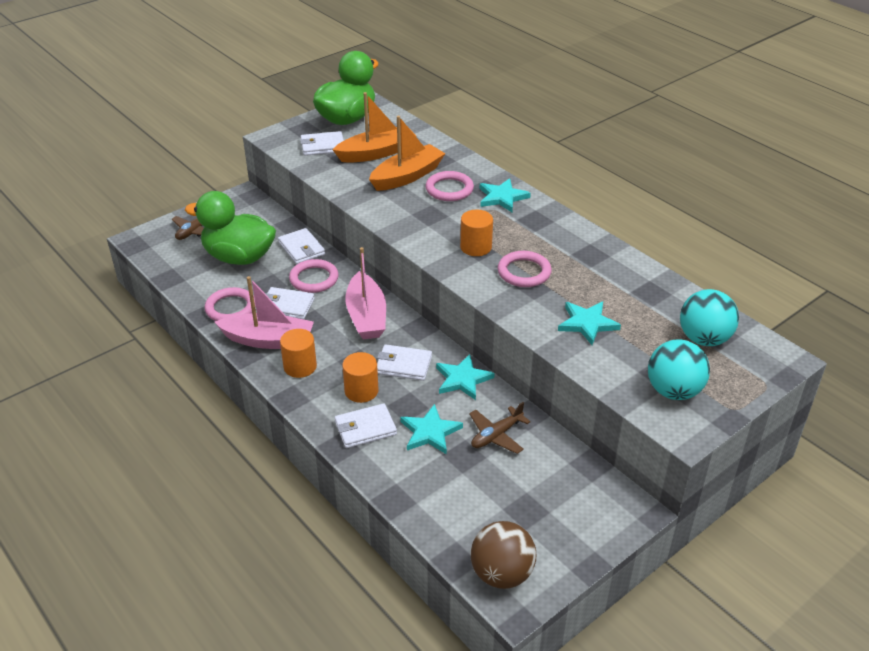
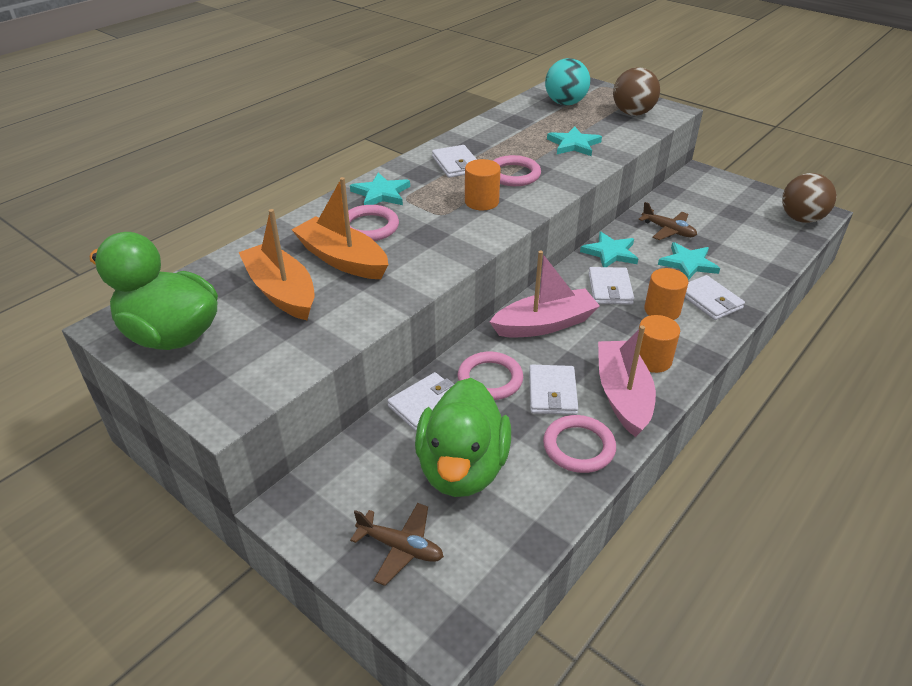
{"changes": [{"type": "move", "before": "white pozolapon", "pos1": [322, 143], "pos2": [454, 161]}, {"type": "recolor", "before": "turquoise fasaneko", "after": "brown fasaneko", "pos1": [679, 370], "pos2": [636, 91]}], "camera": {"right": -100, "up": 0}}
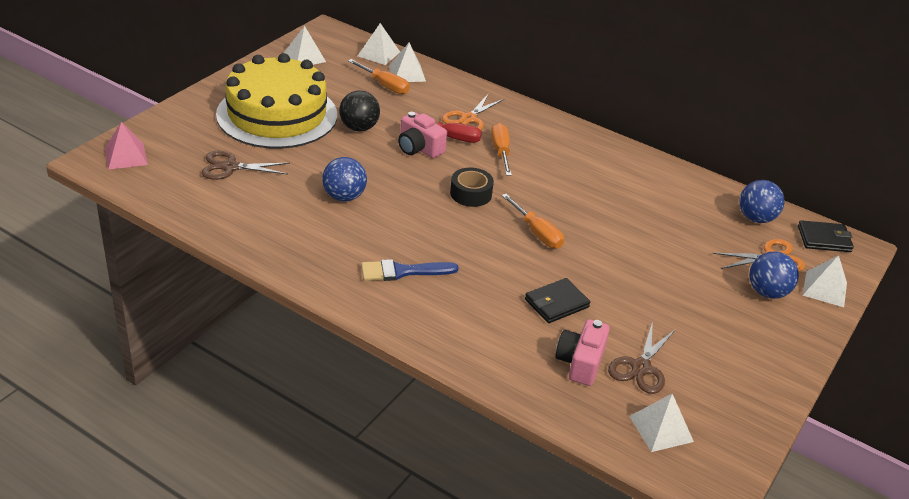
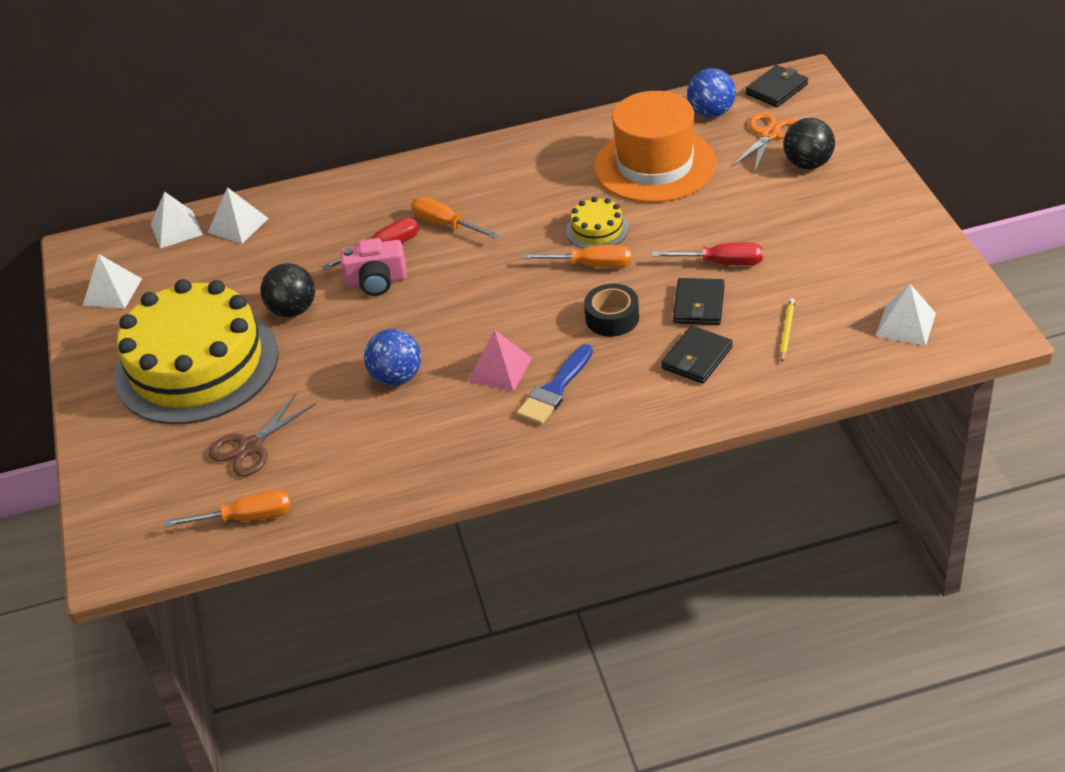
{"changes": [{"type": "move", "before": "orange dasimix", "pos1": [379, 76], "pos2": [227, 508]}, {"type": "move", "before": "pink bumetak", "pos1": [126, 146], "pos2": [500, 360]}, {"type": "insert", "after": "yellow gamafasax", "pos2": [597, 223]}, {"type": "move", "before": "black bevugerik", "pos1": [472, 187], "pos2": [611, 310]}, {"type": "insert", "after": "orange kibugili", "pos2": [655, 147]}, {"type": "insert", "after": "red dasimix", "pos2": [707, 254]}, {"type": "insert", "after": "black pozolapon", "pos2": [697, 354]}, {"type": "replace", "before": "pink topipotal", "after": "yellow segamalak", "pos1": [582, 352], "pos2": [787, 330]}, {"type": "recolor", "before": "blue fasaneko", "after": "black fasaneko", "pos1": [774, 275], "pos2": [809, 143]}, {"type": "delete", "before": "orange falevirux", "pos1": [473, 112]}, {"type": "delete", "before": "brown falevirux", "pos1": [642, 357]}, {"type": "delete", "before": "white bumetak", "pos1": [824, 281]}], "camera": {"right": -40, "up": 5}}
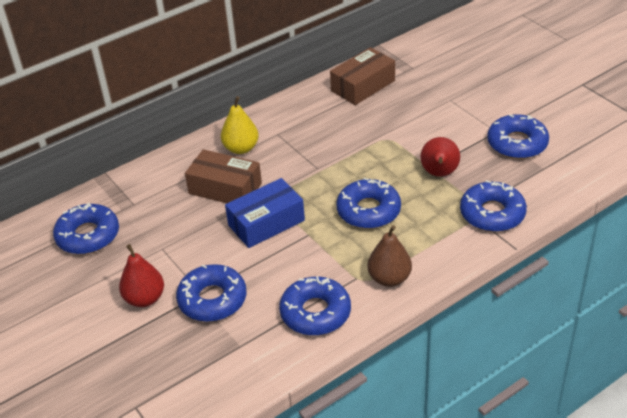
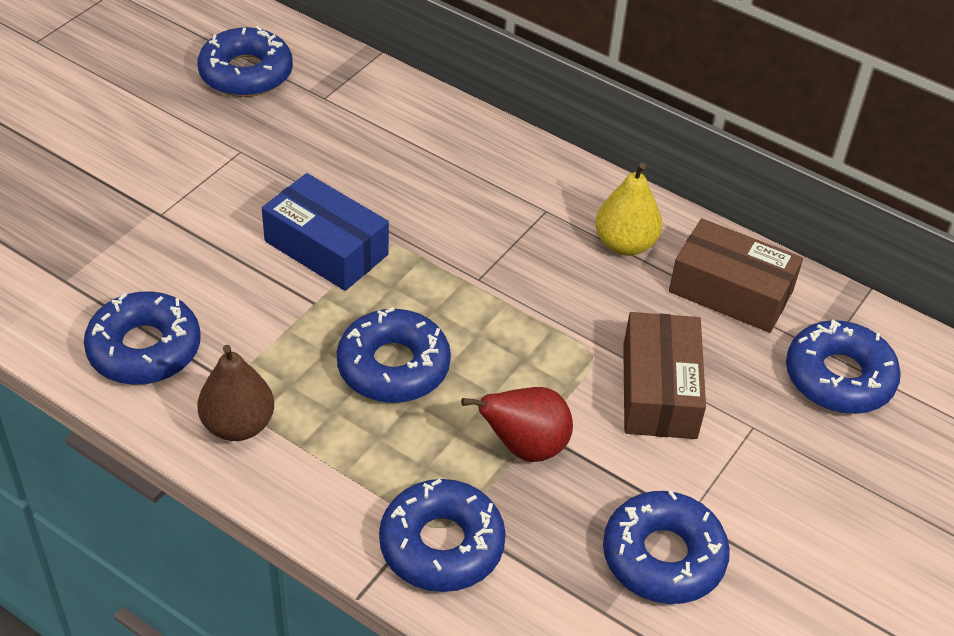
{"changes": [{"type": "move", "before": "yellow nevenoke", "pos1": [240, 125], "pos2": [628, 209]}, {"type": "move", "before": "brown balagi", "pos1": [223, 176], "pos2": [664, 375]}, {"type": "move", "before": "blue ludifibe", "pos1": [211, 293], "pos2": [843, 367]}, {"type": "delete", "before": "red nevenoke", "pos1": [141, 275]}], "camera": {"right": 65, "up": 5}}
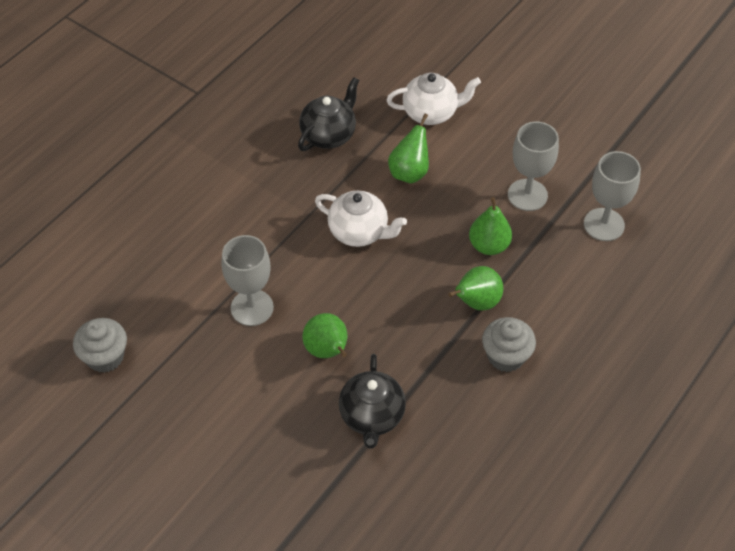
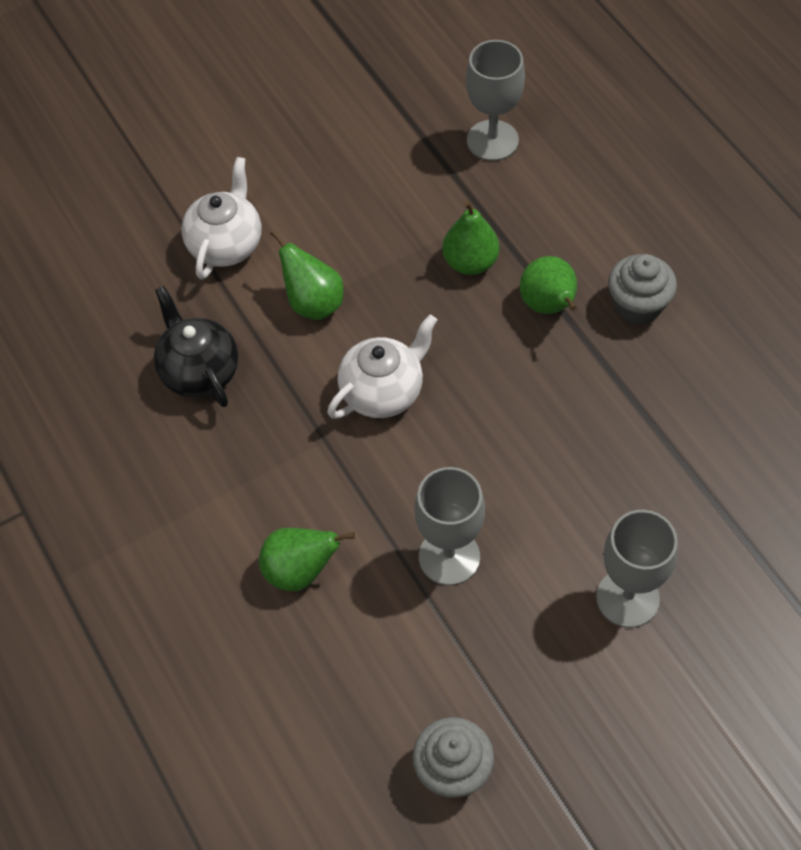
{"changes": [{"type": "move", "before": "green nevenoke", "pos1": [325, 335], "pos2": [307, 559]}, {"type": "move", "before": "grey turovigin", "pos1": [533, 166], "pos2": [637, 569]}, {"type": "delete", "before": "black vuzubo", "pos1": [372, 401]}], "camera": {"right": -65, "up": 5}}
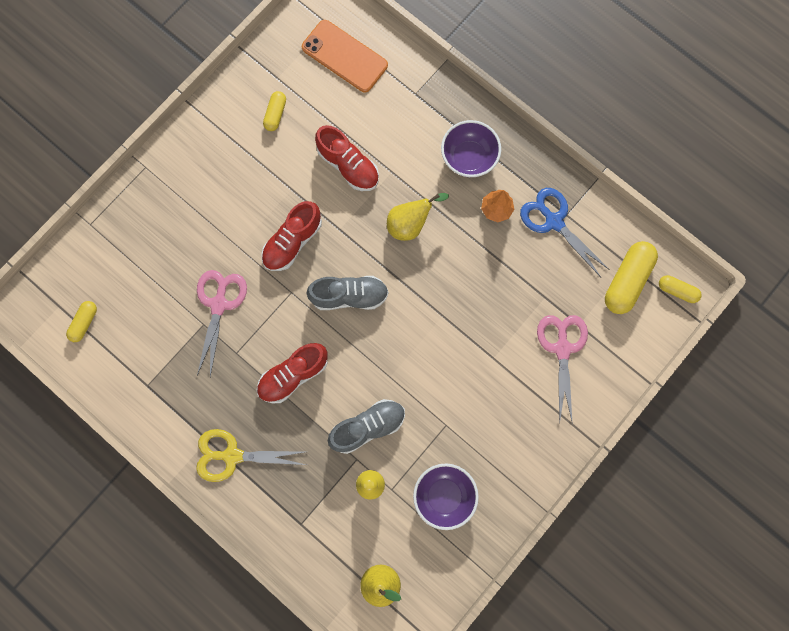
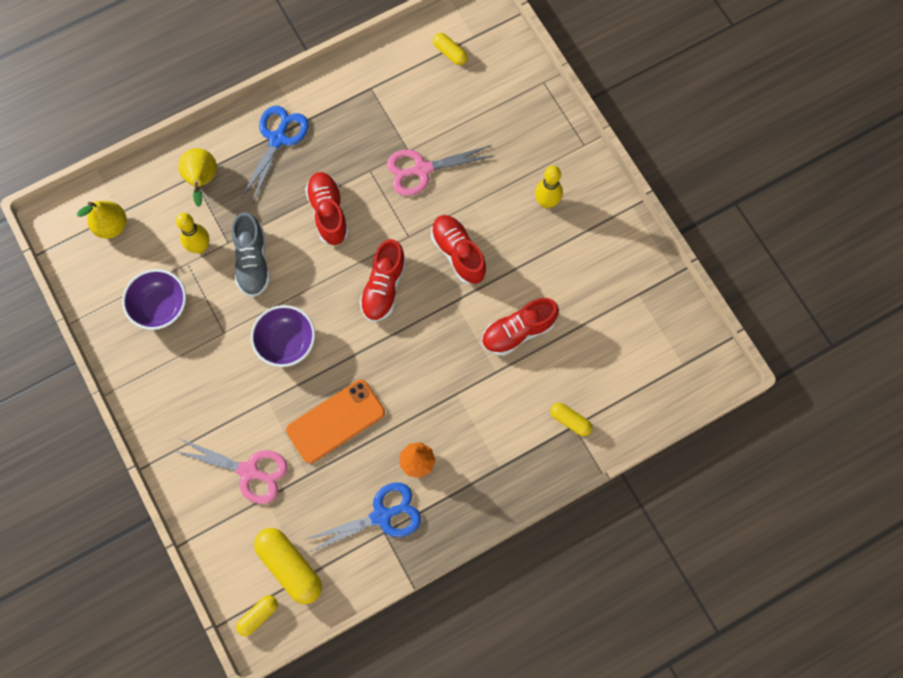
{"changes": [{"type": "move", "before": "yellow nevenoke", "pos1": [418, 217], "pos2": [197, 177]}, {"type": "recolor", "before": "yellow falevirux", "after": "blue falevirux", "pos1": [251, 455], "pos2": [274, 154]}, {"type": "move", "before": "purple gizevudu", "pos1": [471, 148], "pos2": [283, 336]}, {"type": "move", "before": "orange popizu", "pos1": [345, 56], "pos2": [335, 421]}, {"type": "recolor", "before": "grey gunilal", "after": "red gunilal", "pos1": [347, 293], "pos2": [382, 280]}, {"type": "rotate", "before": "pink falevirux", "pos1": [222, 323], "pos2": [440, 170], "turn": 135}, {"type": "insert", "after": "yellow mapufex", "pos2": [549, 187]}, {"type": "move", "before": "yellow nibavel", "pos1": [274, 111], "pos2": [571, 419]}], "camera": {"right": 110, "up": -5}}
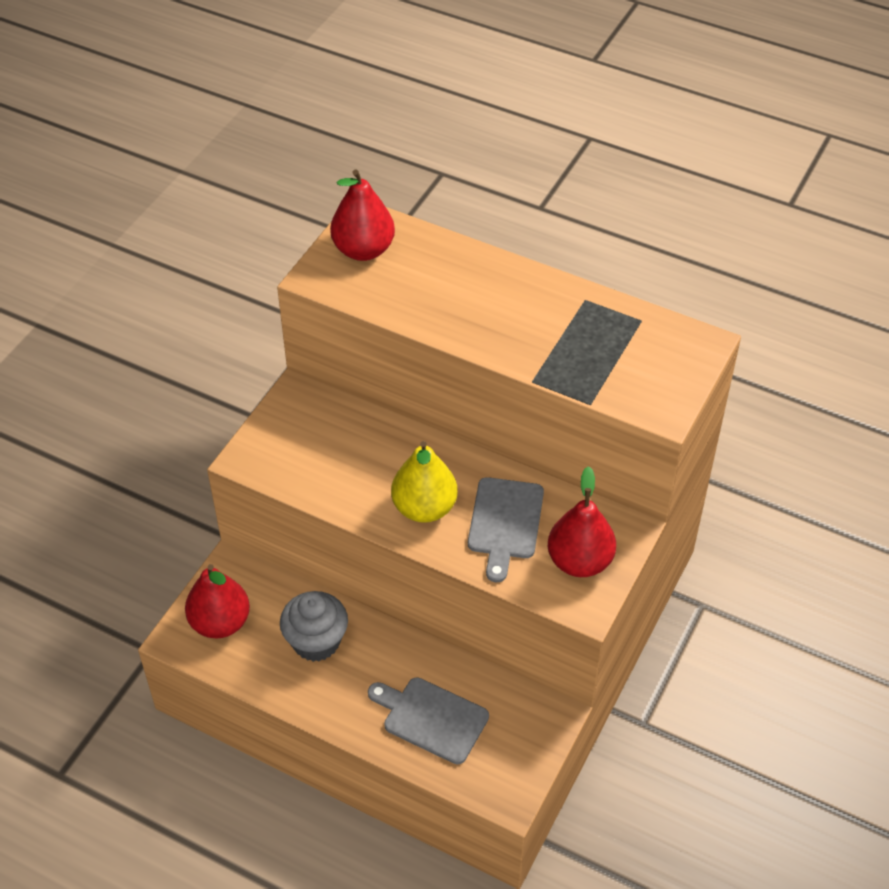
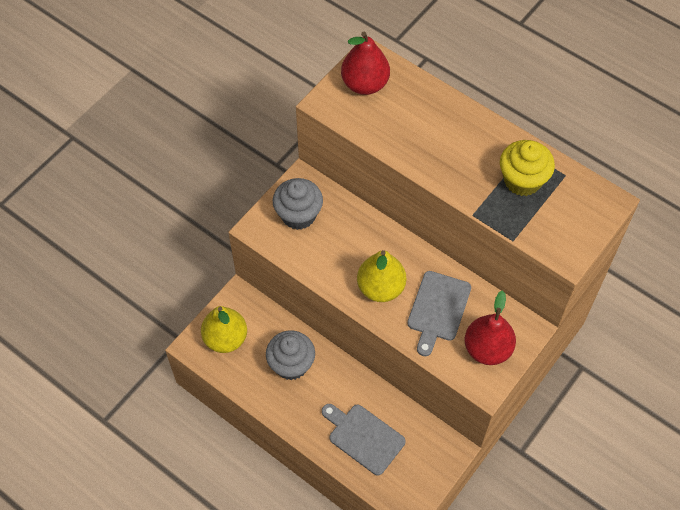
{"changes": [{"type": "recolor", "before": "red nevenoke", "after": "yellow nevenoke", "pos1": [217, 601], "pos2": [224, 329]}, {"type": "insert", "after": "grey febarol", "pos2": [298, 204]}, {"type": "insert", "after": "yellow febarol", "pos2": [527, 168]}], "camera": {"right": 10, "up": 10}}
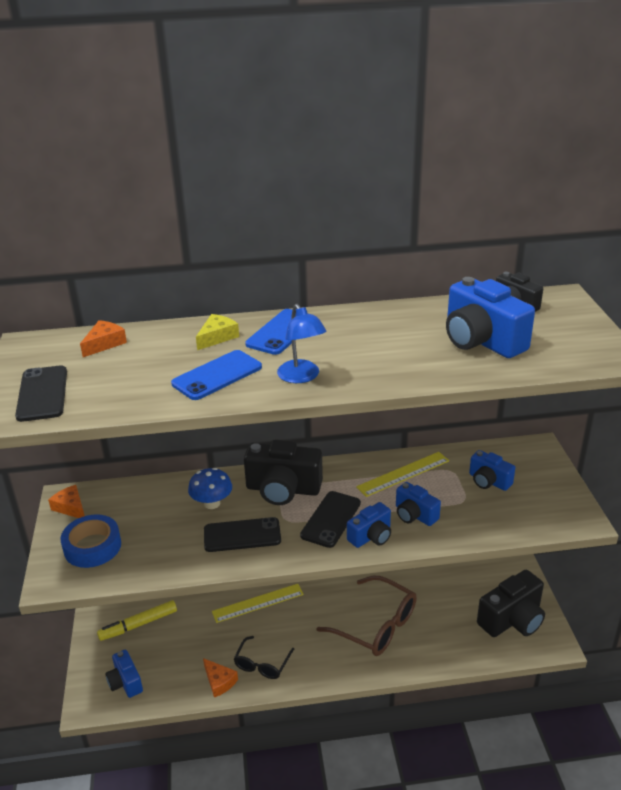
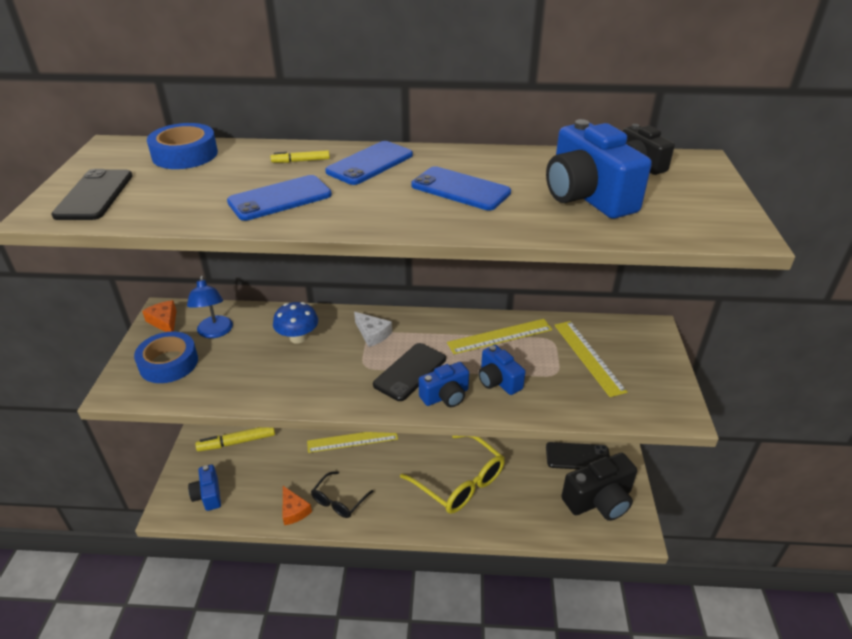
{"changes": [{"type": "replace", "before": "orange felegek", "after": "blue bevugerik", "pos1": [103, 338], "pos2": [182, 146]}, {"type": "move", "before": "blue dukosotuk", "pos1": [302, 343], "pos2": [210, 307]}, {"type": "replace", "before": "yellow felegek", "after": "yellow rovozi", "pos1": [217, 332], "pos2": [300, 156]}, {"type": "replace", "before": "black topipotal", "after": "white felegek", "pos1": [283, 472], "pos2": [373, 329]}, {"type": "recolor", "before": "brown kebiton", "after": "yellow kebiton", "pos1": [366, 615], "pos2": [452, 475]}, {"type": "insert", "after": "blue popizu", "pos2": [461, 188]}, {"type": "move", "before": "black popizu", "pos1": [242, 534], "pos2": [578, 455]}, {"type": "replace", "before": "blue topipotal", "after": "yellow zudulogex", "pos1": [492, 470], "pos2": [590, 359]}], "camera": {"right": 10, "up": 5}}
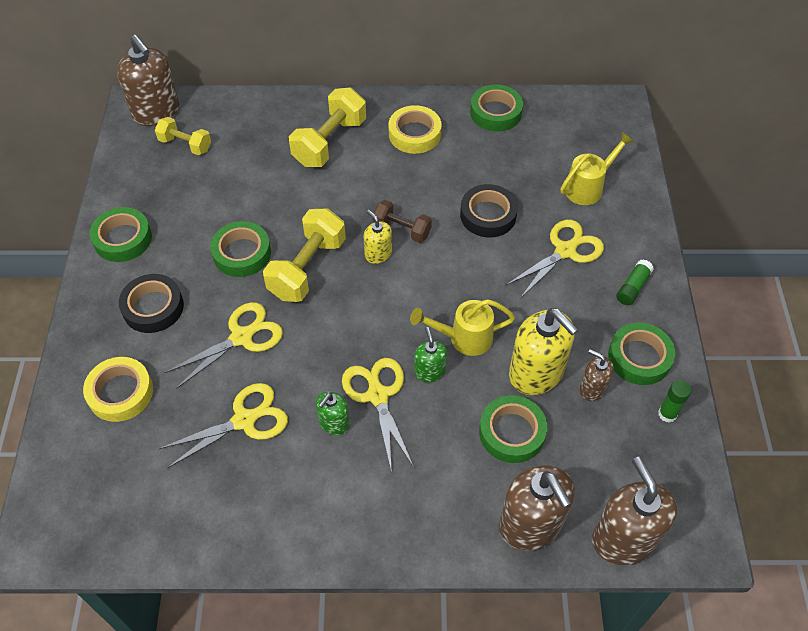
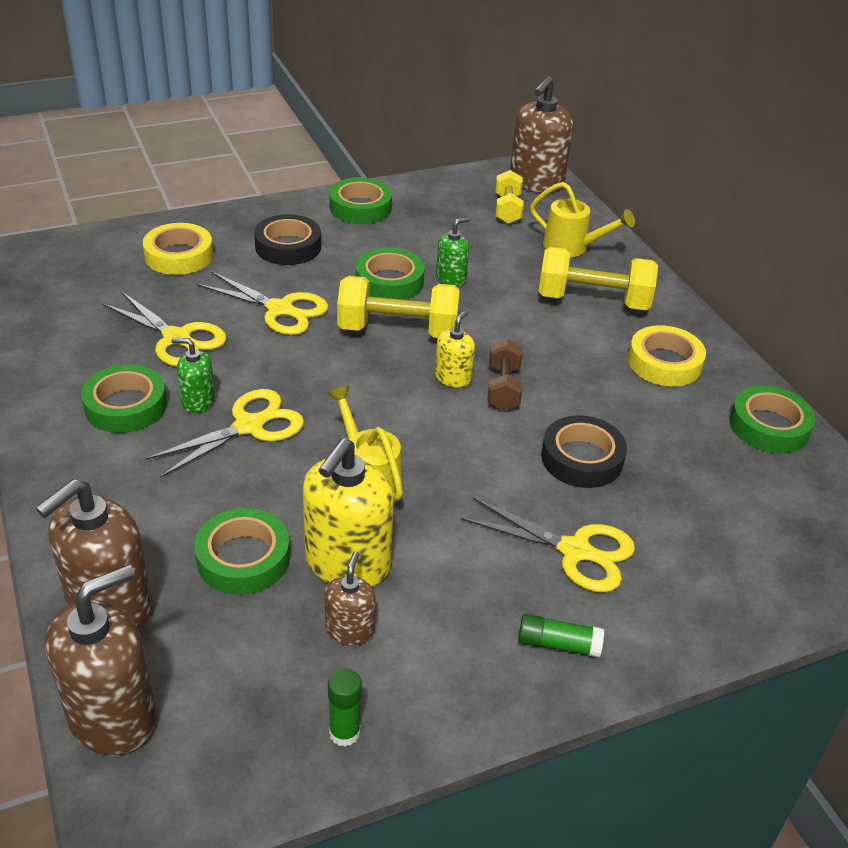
{"changes": [{"type": "move", "before": "green bevugerik", "pos1": [641, 354], "pos2": [124, 398]}, {"type": "move", "before": "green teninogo", "pos1": [430, 354], "pos2": [453, 251]}, {"type": "move", "before": "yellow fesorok", "pos1": [597, 168], "pos2": [582, 219]}], "camera": {"right": 65, "up": -15}}
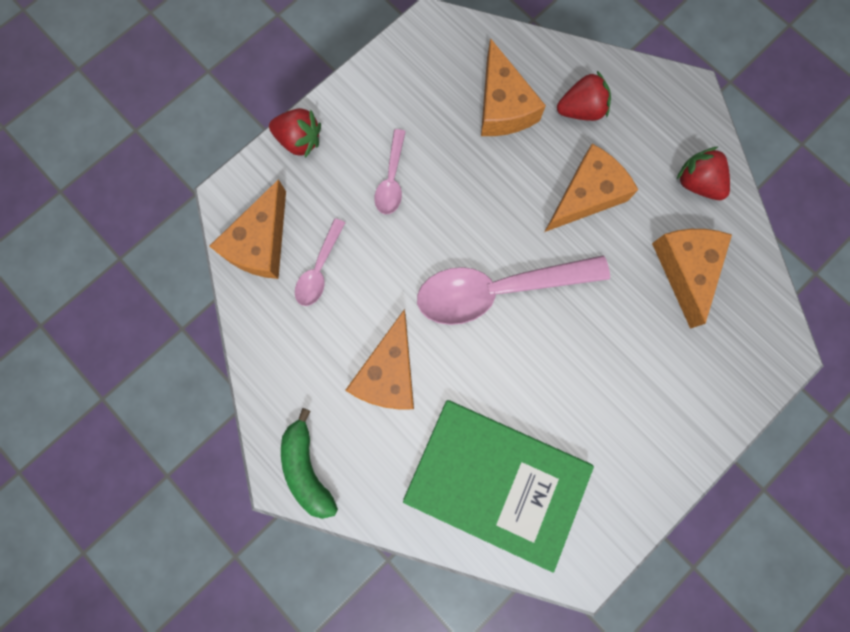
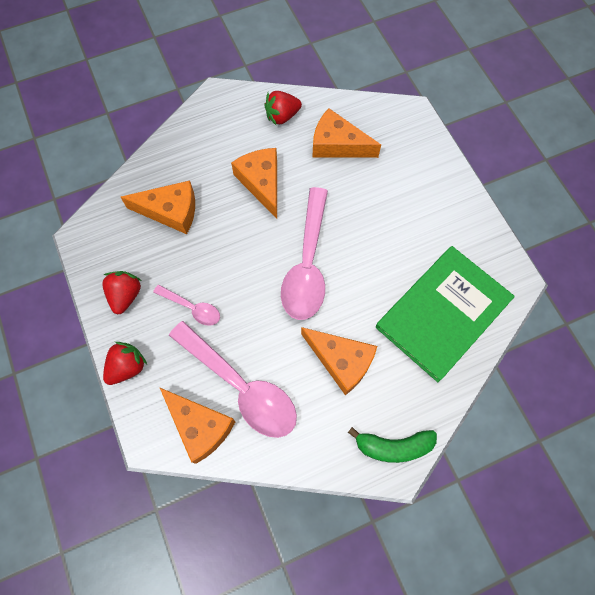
{"changes": [{"type": "move", "before": "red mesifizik", "pos1": [584, 96], "pos2": [121, 292]}, {"type": "resize", "before": "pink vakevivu", "pos1": [320, 262], "pos2": [233, 379], "scale": 2.02}], "camera": {"right": -70, "up": -10}}
